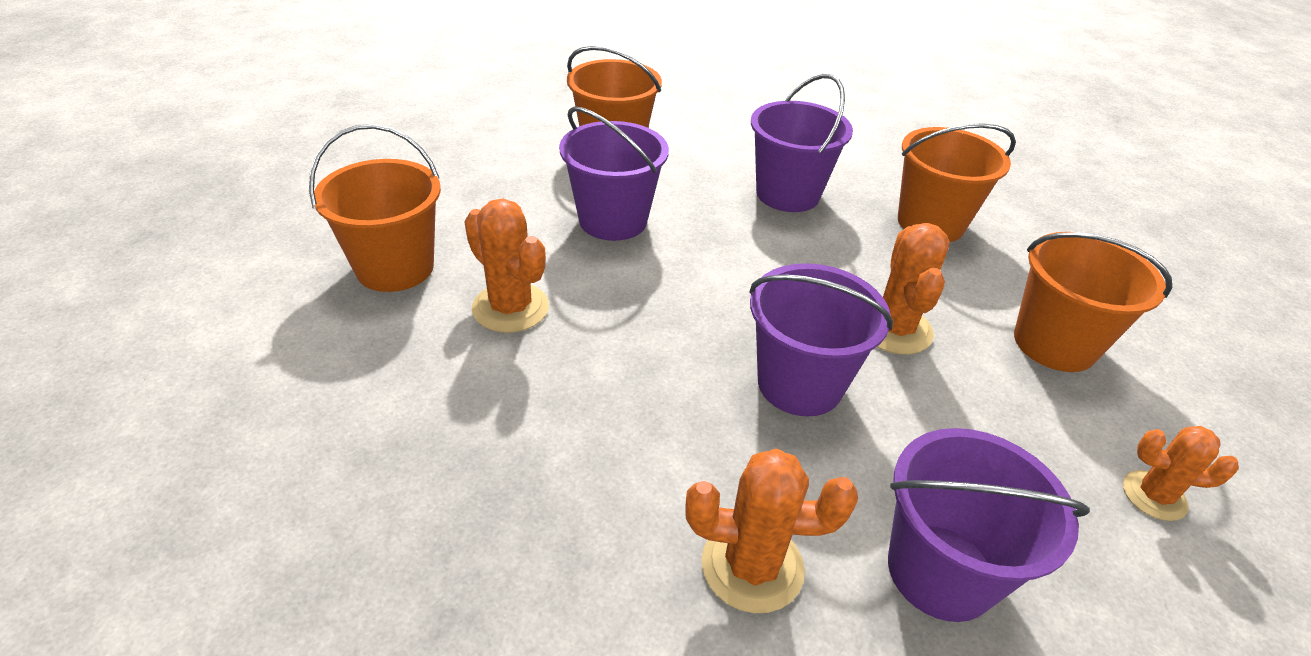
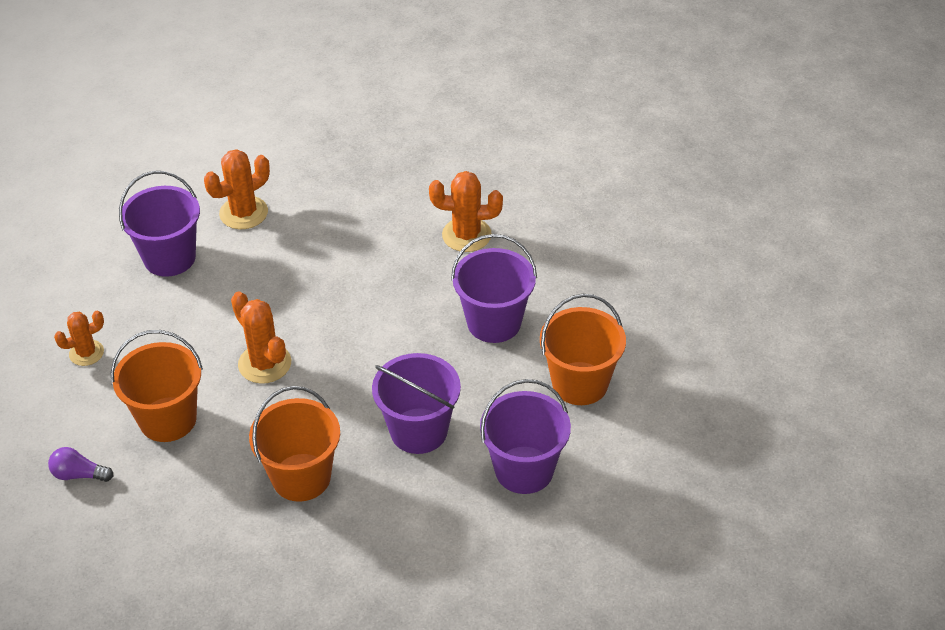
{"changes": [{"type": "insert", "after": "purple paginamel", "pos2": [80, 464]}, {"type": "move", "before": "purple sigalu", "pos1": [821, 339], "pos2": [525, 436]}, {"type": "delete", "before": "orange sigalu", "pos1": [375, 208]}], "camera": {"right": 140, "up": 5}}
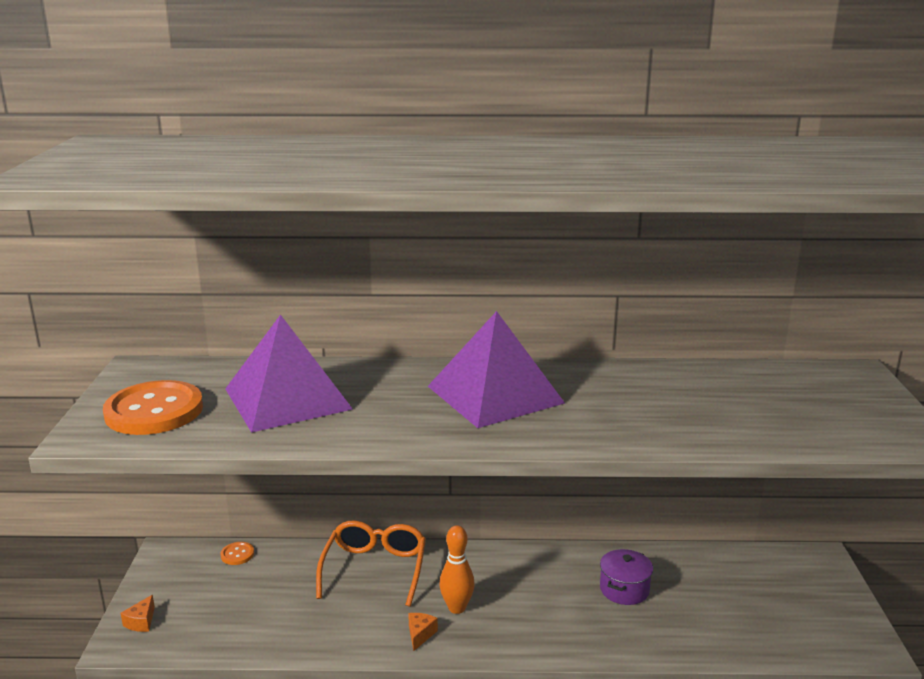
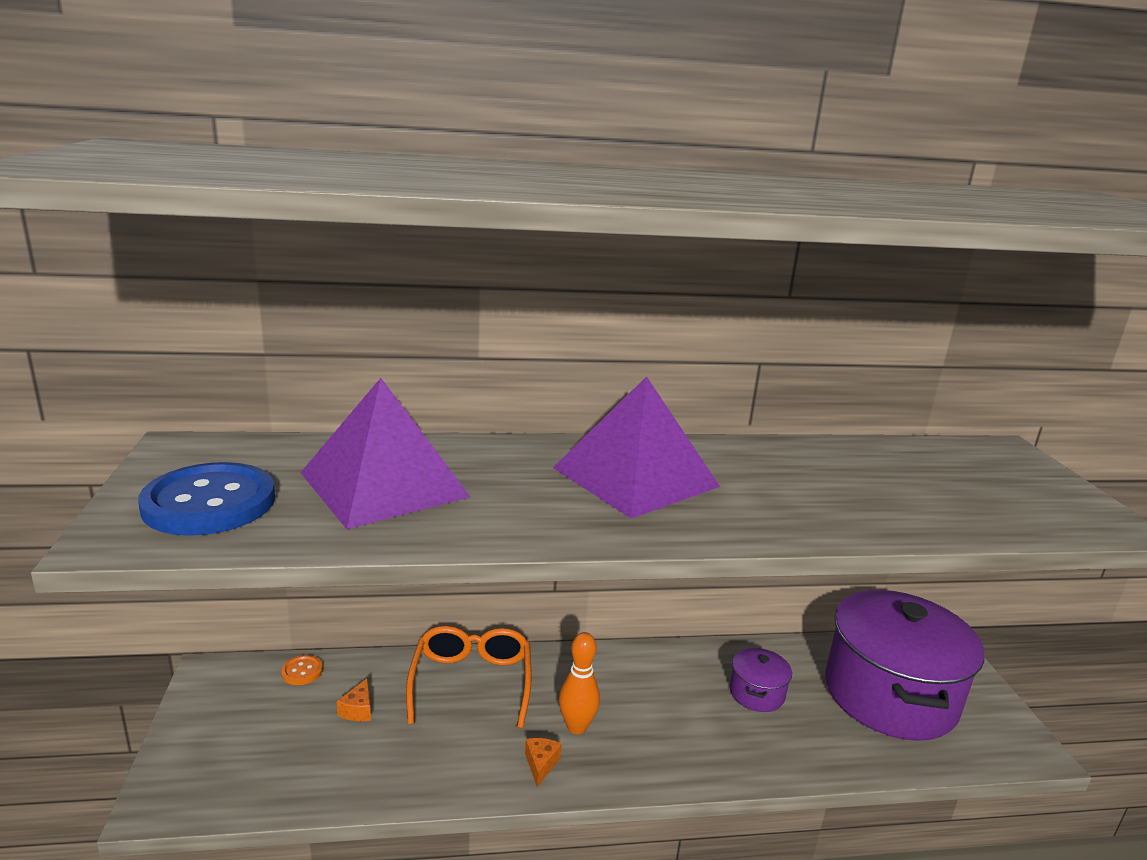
{"changes": [{"type": "recolor", "before": "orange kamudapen", "after": "blue kamudapen", "pos1": [153, 407], "pos2": [206, 499]}, {"type": "move", "before": "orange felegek", "pos1": [138, 613], "pos2": [354, 699]}, {"type": "insert", "after": "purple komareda", "pos2": [904, 665]}], "camera": {"right": -10, "up": 0}}
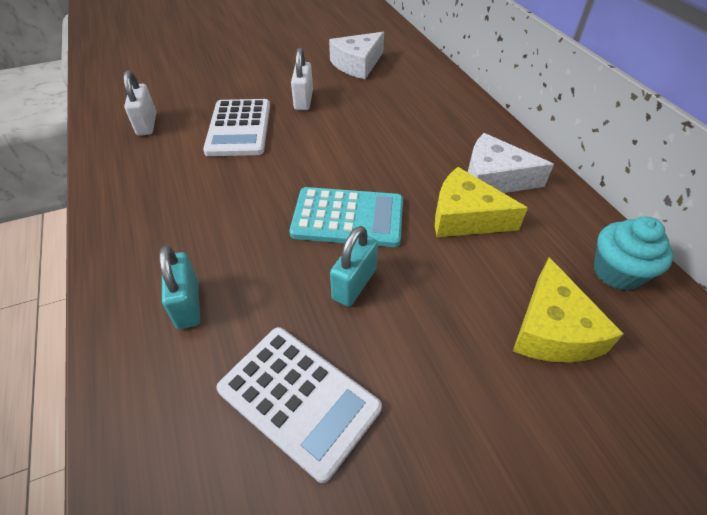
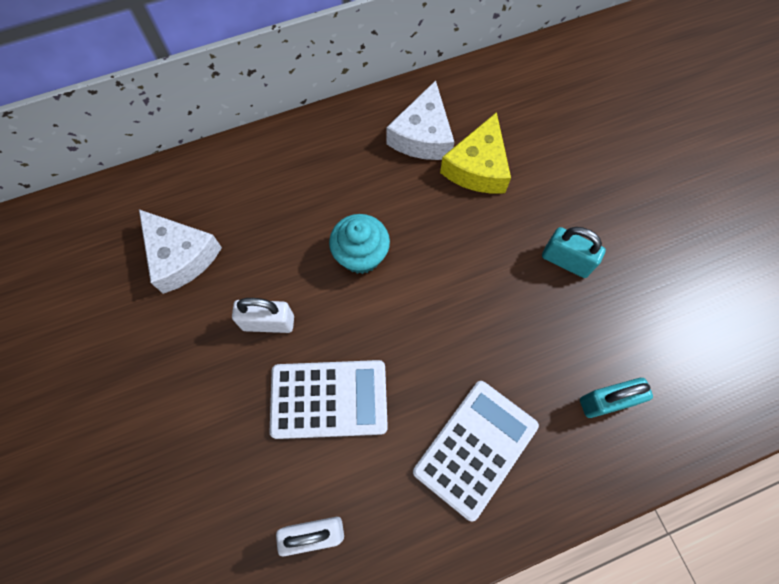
{"changes": [{"type": "move", "before": "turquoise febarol", "pos1": [633, 254], "pos2": [359, 244]}, {"type": "move", "before": "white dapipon", "pos1": [299, 405], "pos2": [476, 451]}, {"type": "delete", "before": "turquoise dapipon", "pos1": [346, 217]}, {"type": "delete", "before": "yellow felegek", "pos1": [568, 309]}], "camera": {"right": -90, "up": 20}}
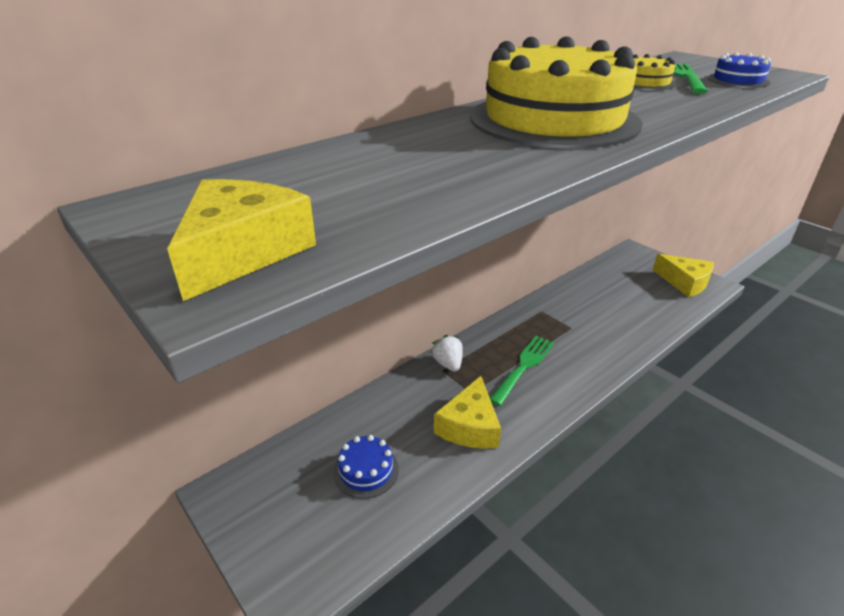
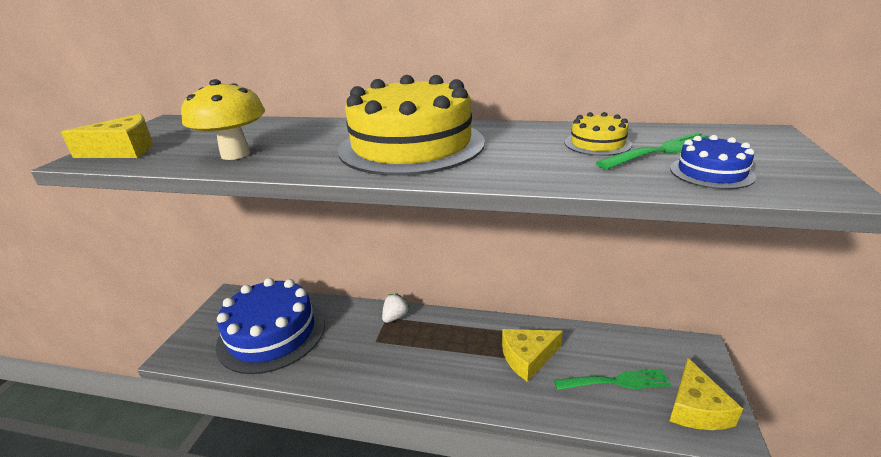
{"changes": [{"type": "insert", "after": "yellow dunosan", "pos2": [223, 119]}, {"type": "resize", "before": "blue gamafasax", "pos1": [366, 467], "pos2": [270, 326], "scale": 2.38}, {"type": "move", "before": "yellow felegek", "pos1": [467, 412], "pos2": [532, 355]}, {"type": "move", "before": "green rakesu", "pos1": [522, 371], "pos2": [612, 379]}], "camera": {"right": 55, "up": -5}}
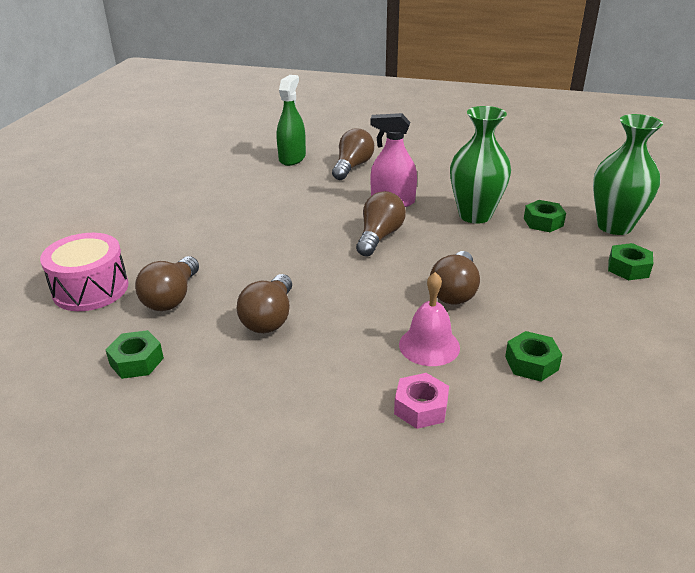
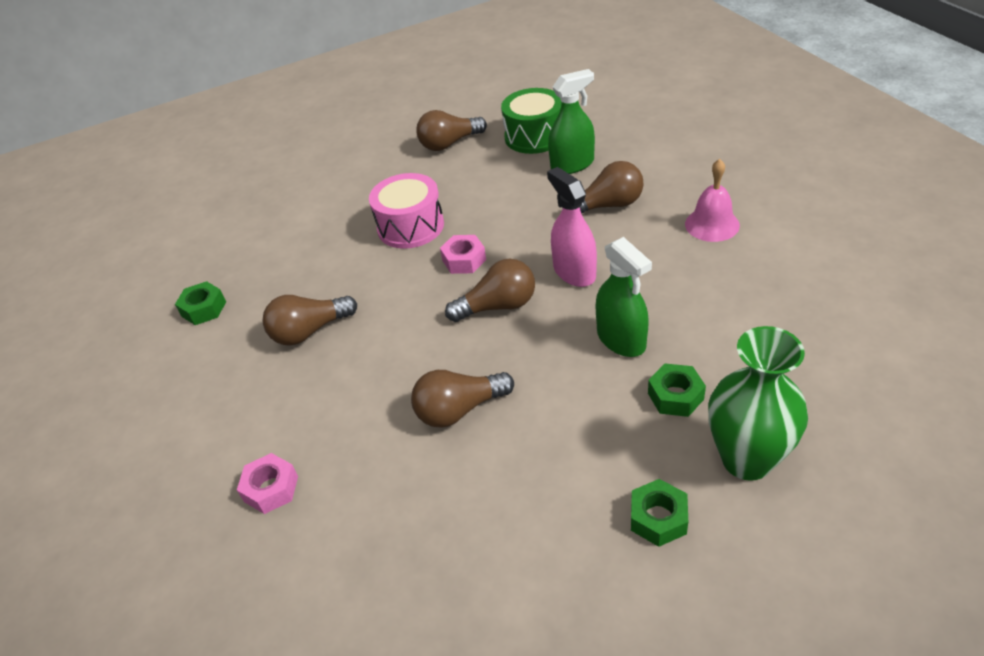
{"changes": [{"type": "move", "before": "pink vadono", "pos1": [84, 272], "pos2": [406, 211]}, {"type": "move", "before": "brown paginamel", "pos1": [167, 283], "pos2": [451, 130]}, {"type": "insert", "after": "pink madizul", "pos2": [463, 254]}, {"type": "insert", "after": "green vadono", "pos2": [531, 121]}, {"type": "replace", "before": "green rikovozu", "after": "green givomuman", "pos1": [480, 165], "pos2": [623, 297]}, {"type": "move", "before": "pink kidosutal", "pos1": [429, 319], "pos2": [712, 200]}, {"type": "delete", "before": "green madizul", "pos1": [533, 356]}], "camera": {"right": 55, "up": 10}}
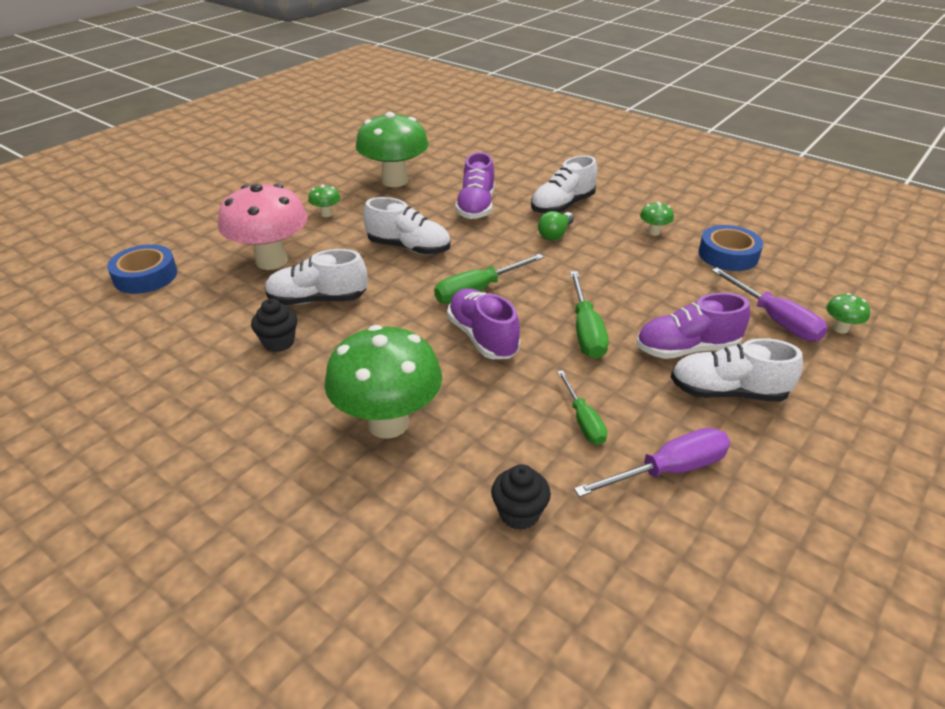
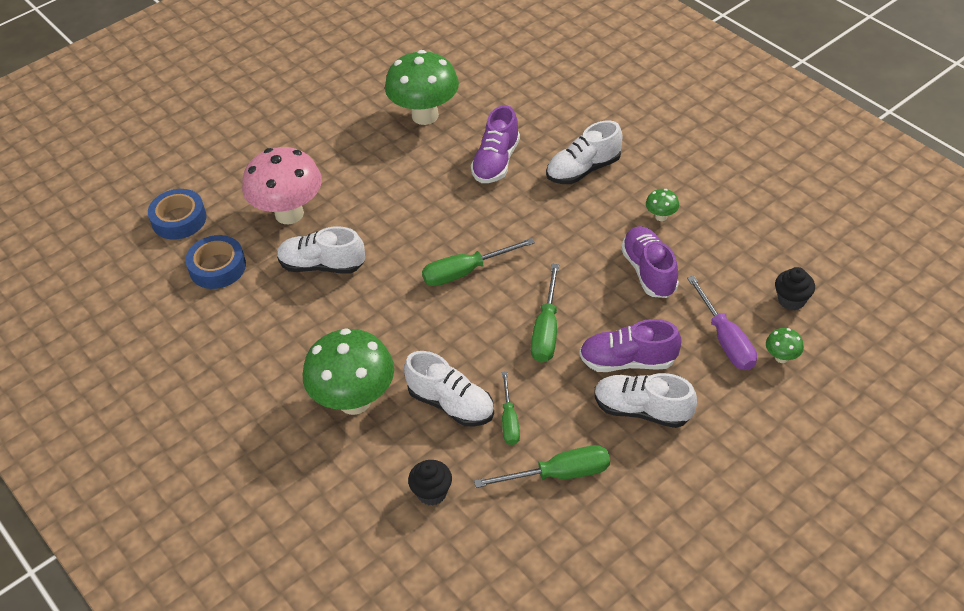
{"changes": [{"type": "move", "before": "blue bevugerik", "pos1": [731, 248], "pos2": [215, 262]}, {"type": "move", "before": "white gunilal", "pos1": [407, 226], "pos2": [449, 388]}, {"type": "recolor", "before": "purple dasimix", "after": "green dasimix", "pos1": [652, 462], "pos2": [542, 466]}, {"type": "move", "before": "purple gunilal", "pos1": [483, 323], "pos2": [650, 262]}, {"type": "move", "before": "black febarol", "pos1": [274, 325], "pos2": [795, 288]}, {"type": "delete", "before": "green dunosan", "pos1": [324, 200]}, {"type": "delete", "before": "green paginamel", "pos1": [556, 225]}], "camera": {"right": 15, "up": 10}}
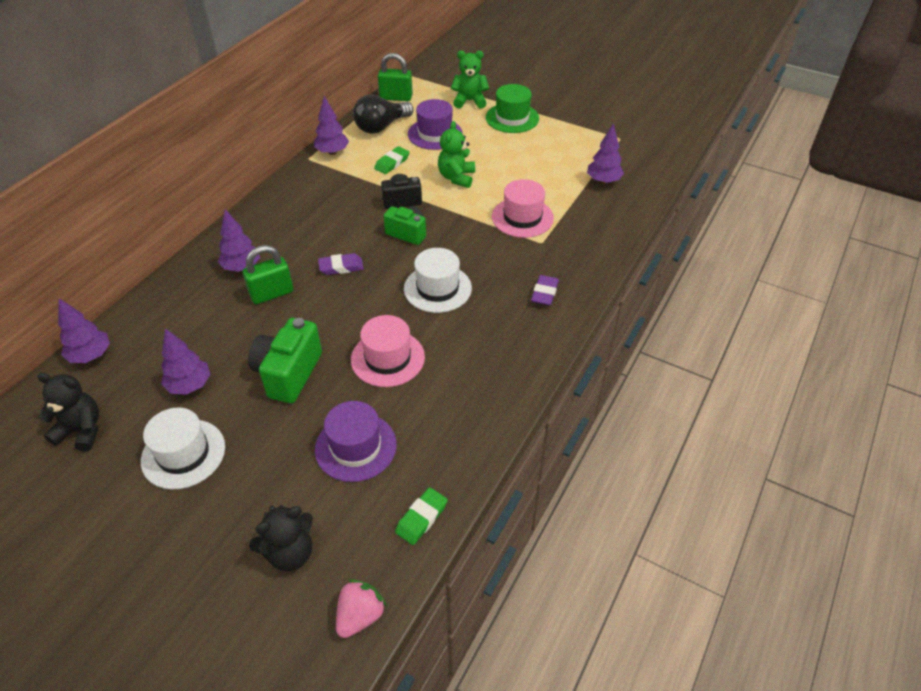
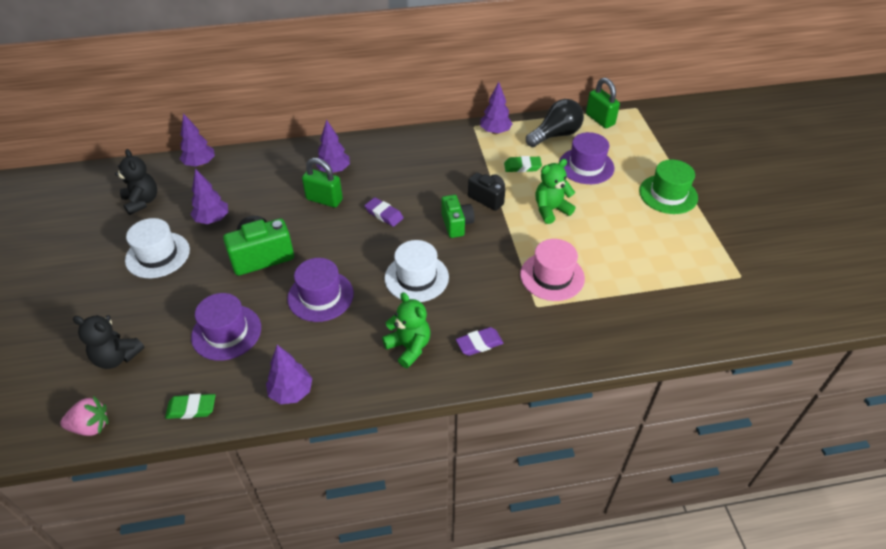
{"changes": [{"type": "move", "before": "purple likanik", "pos1": [605, 154], "pos2": [289, 374]}, {"type": "recolor", "before": "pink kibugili", "after": "purple kibugili", "pos1": [388, 351], "pos2": [320, 290]}, {"type": "move", "before": "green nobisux", "pos1": [470, 80], "pos2": [406, 330]}, {"type": "rotate", "before": "black paginamel", "pos1": [383, 114], "pos2": [555, 123], "turn": 135}], "camera": {"right": 50, "up": 0}}
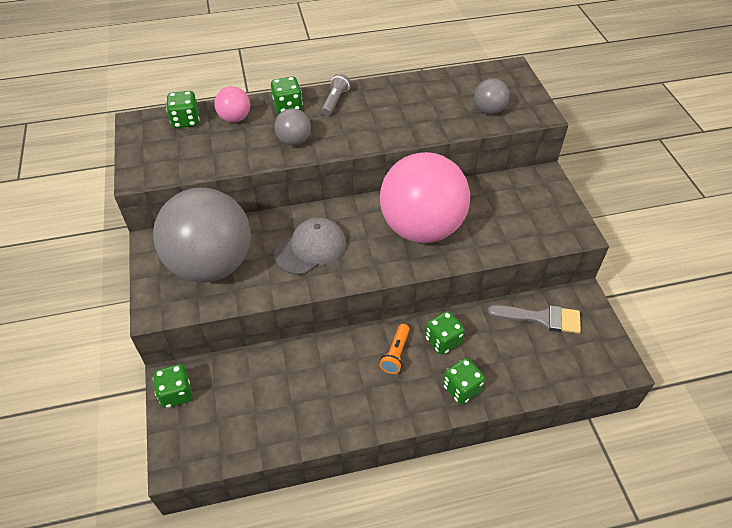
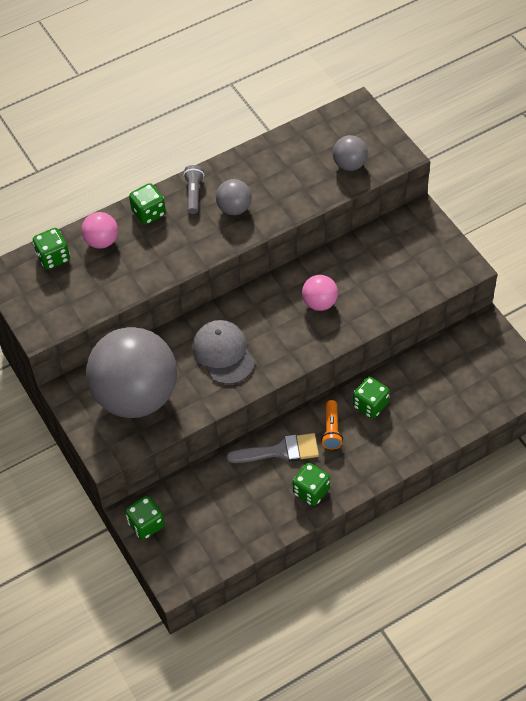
{"changes": [{"type": "rotate", "before": "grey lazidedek", "pos1": [310, 246], "pos2": [223, 352], "turn": -60}, {"type": "move", "before": "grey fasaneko", "pos1": [292, 127], "pos2": [234, 197]}, {"type": "move", "before": "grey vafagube", "pos1": [534, 319], "pos2": [272, 448]}, {"type": "move", "before": "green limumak", "pos1": [464, 381], "pos2": [311, 484]}, {"type": "resize", "before": "pink fasaneko", "pos1": [425, 197], "pos2": [320, 293], "scale": 0.42}], "camera": {"right": -15, "up": 5}}
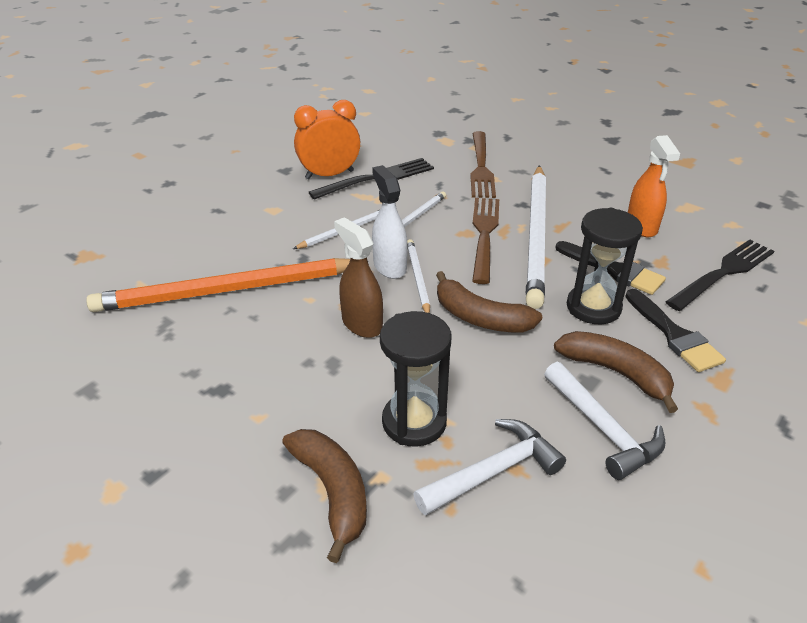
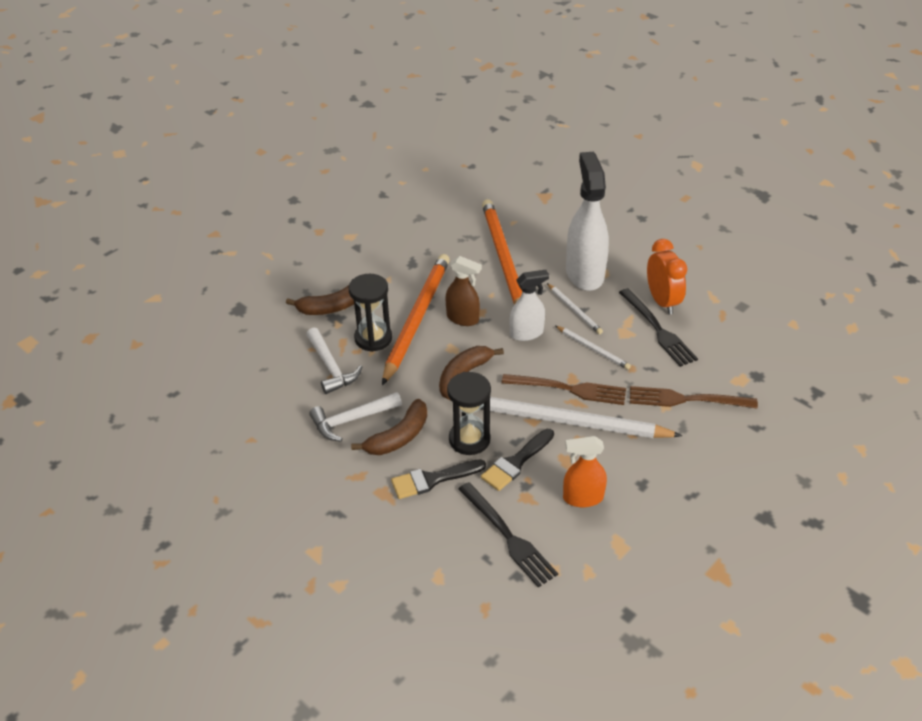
{"changes": [{"type": "insert", "after": "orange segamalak", "pos2": [416, 319]}, {"type": "rotate", "before": "brown givomuman", "pos1": [358, 277], "pos2": [464, 291], "turn": 60}, {"type": "insert", "after": "white givomuman", "pos2": [587, 221]}, {"type": "delete", "before": "white segamalak", "pos1": [418, 276]}], "camera": {"right": 95, "up": 5}}
